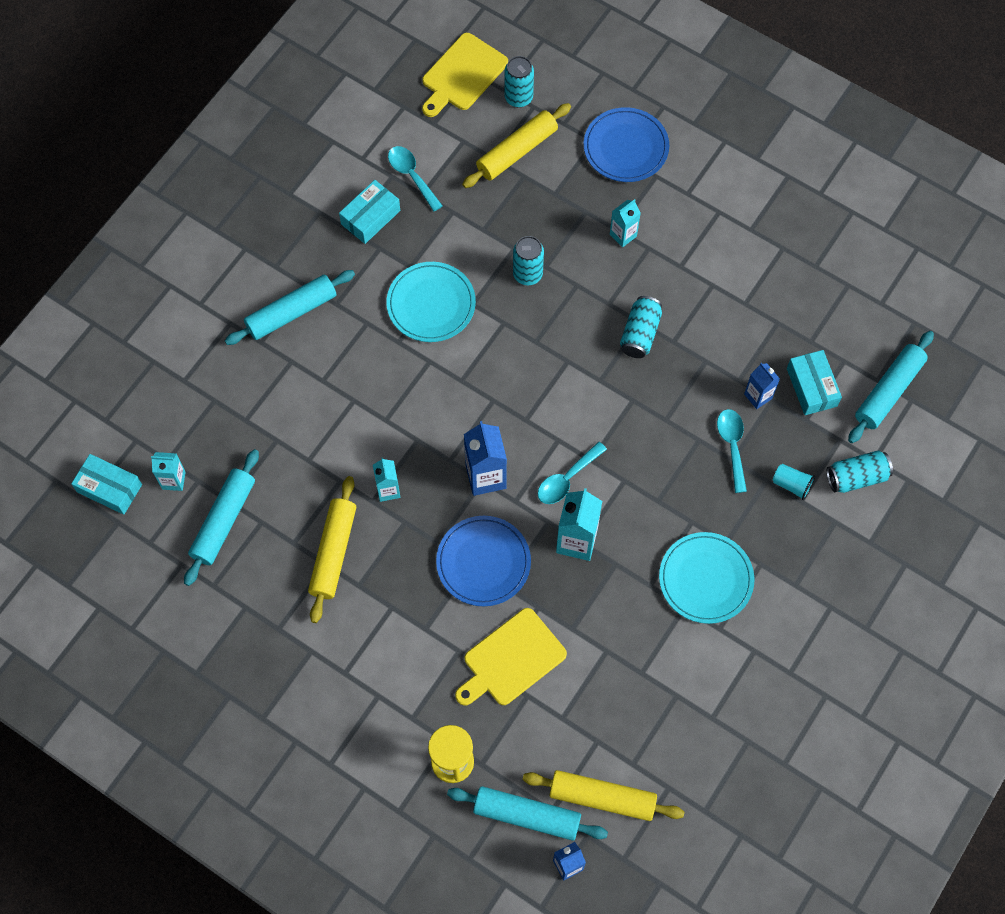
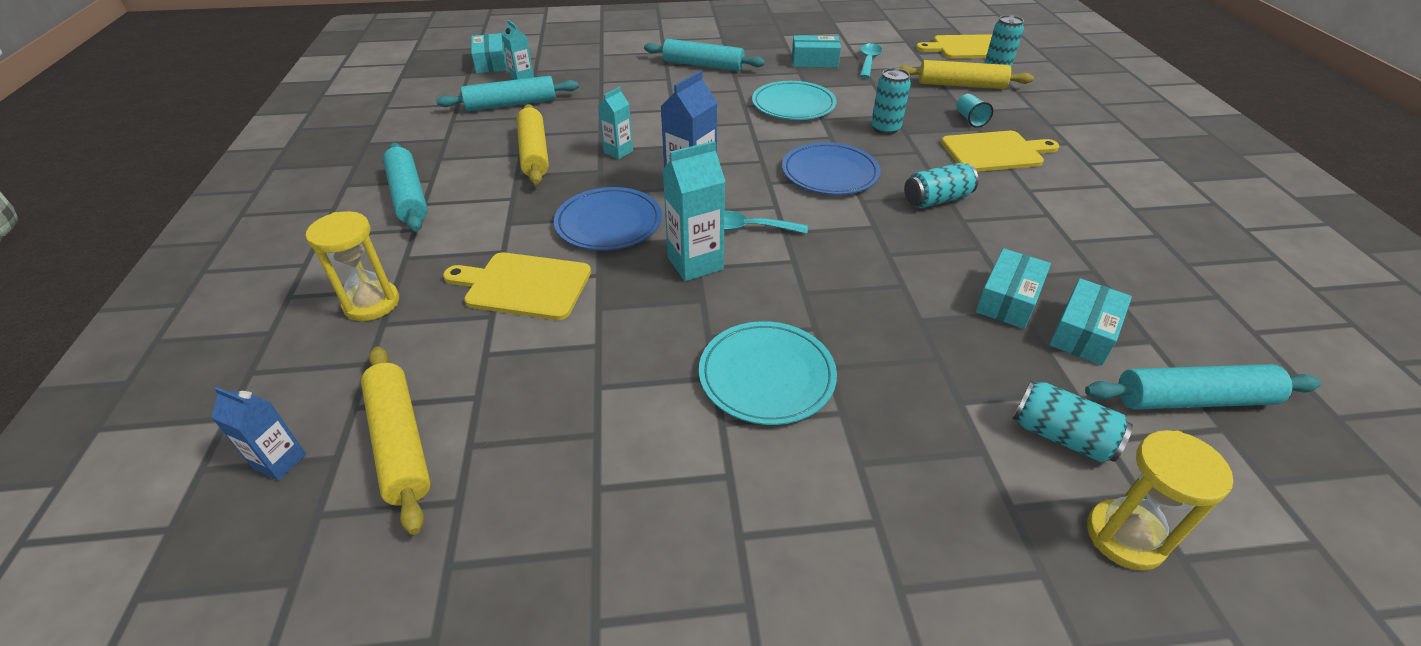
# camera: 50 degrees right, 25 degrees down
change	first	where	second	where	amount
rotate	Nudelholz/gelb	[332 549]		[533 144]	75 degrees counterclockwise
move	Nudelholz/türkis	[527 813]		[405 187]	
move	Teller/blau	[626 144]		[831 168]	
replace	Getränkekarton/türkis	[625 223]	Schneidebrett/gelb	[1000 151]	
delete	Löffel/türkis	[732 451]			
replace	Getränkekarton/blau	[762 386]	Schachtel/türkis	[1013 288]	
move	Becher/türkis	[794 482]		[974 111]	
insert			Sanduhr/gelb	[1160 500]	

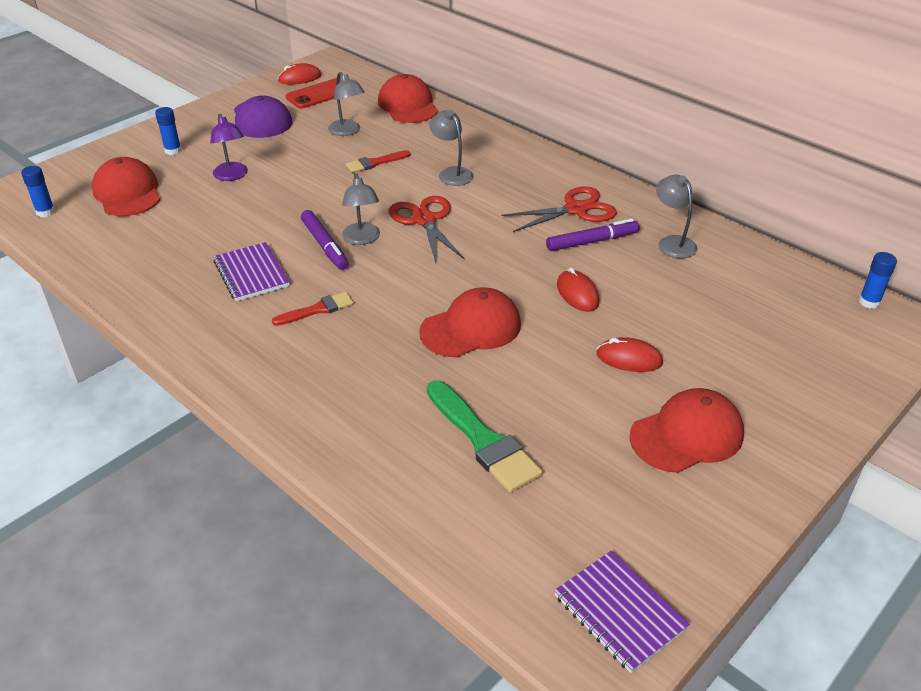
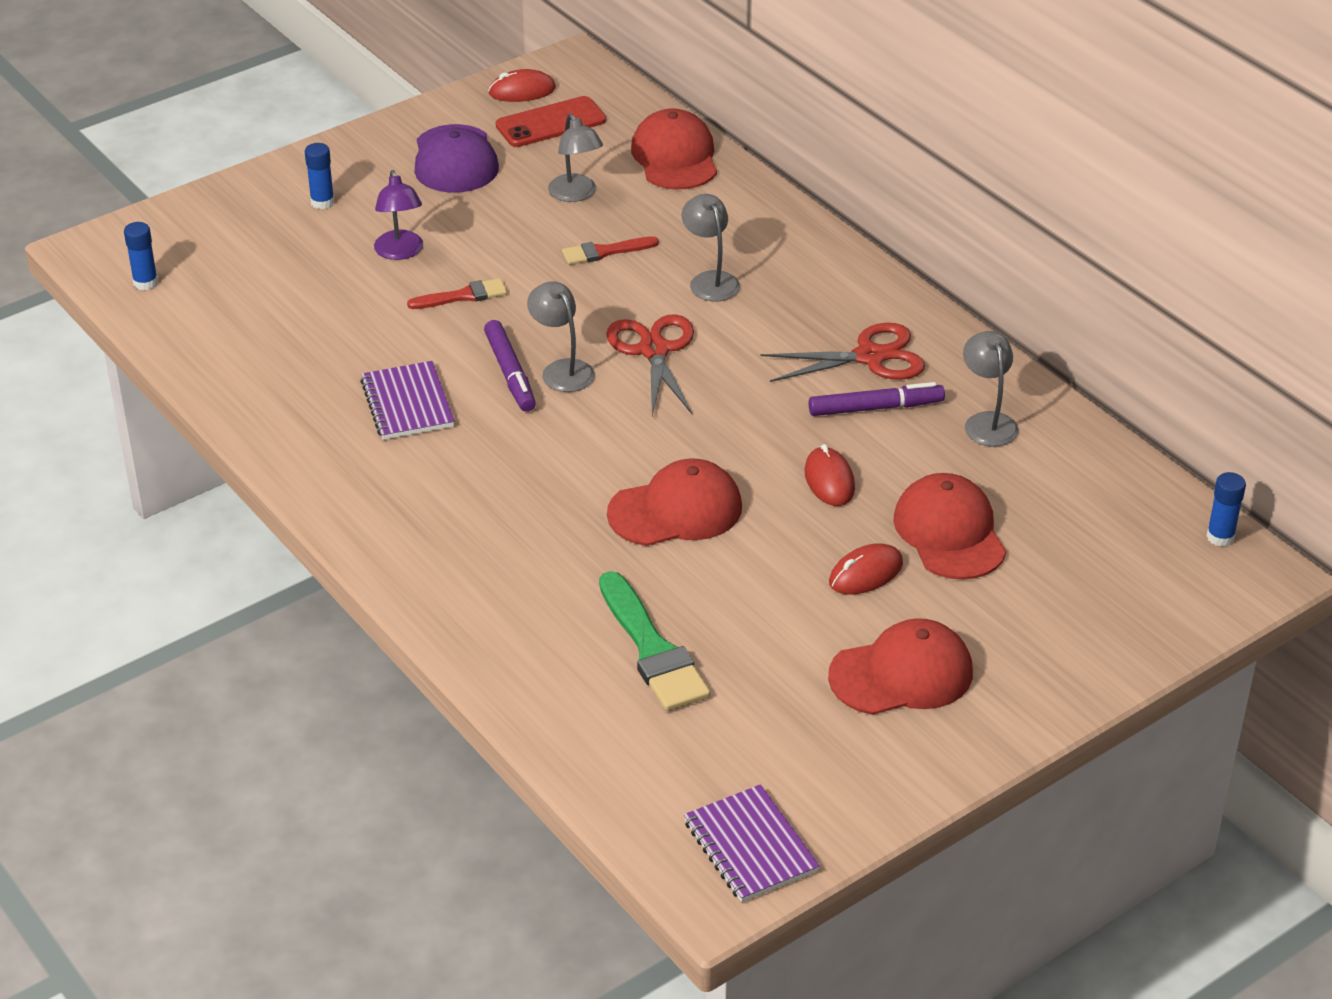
# camera: 10 degrees right, 0 degrees up
change	first	where	second	where	amount
move	Kappe/rot	[126 186]		[949 526]	
move	Pinsel/rot	[313 309]		[457 293]	
rotate	Lampe/grau	[361 209]		[561 336]	150 degrees clockwise
rotate	Computermaus/rot	[629 354]		[866 569]	60 degrees counterclockwise

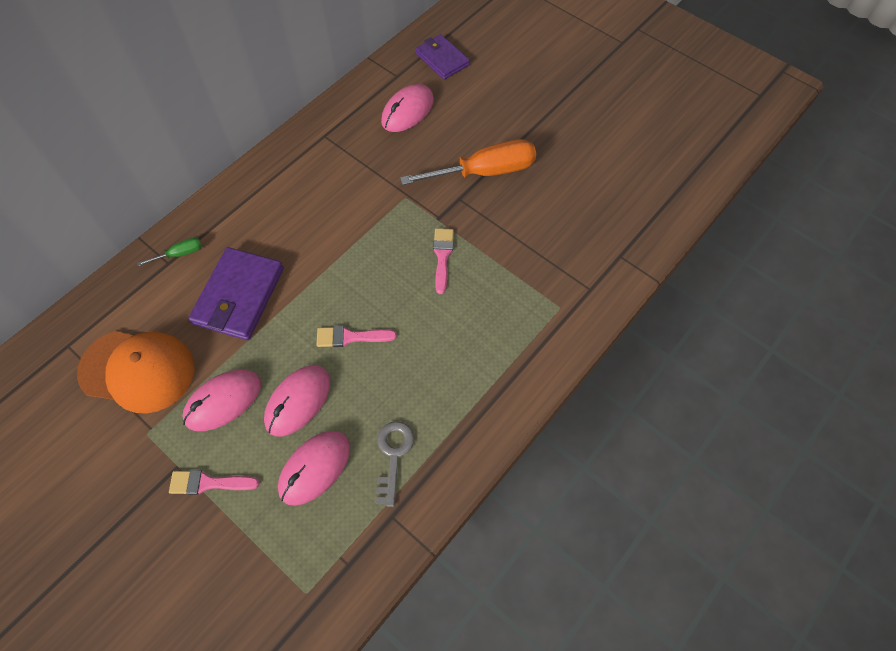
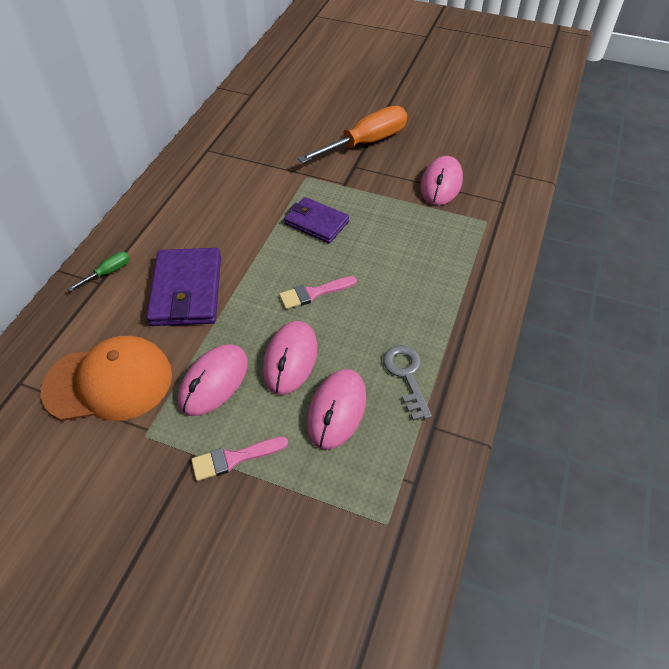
# camera: 20 degrees left, 10 degrees down
change	first	where	second	where	amount
move	Computermaus/rosa	[407 108]		[441 181]	
move	Geldbörse/lila	[442 57]		[316 220]	
delete	Pinsel/rosa	[443 261]			

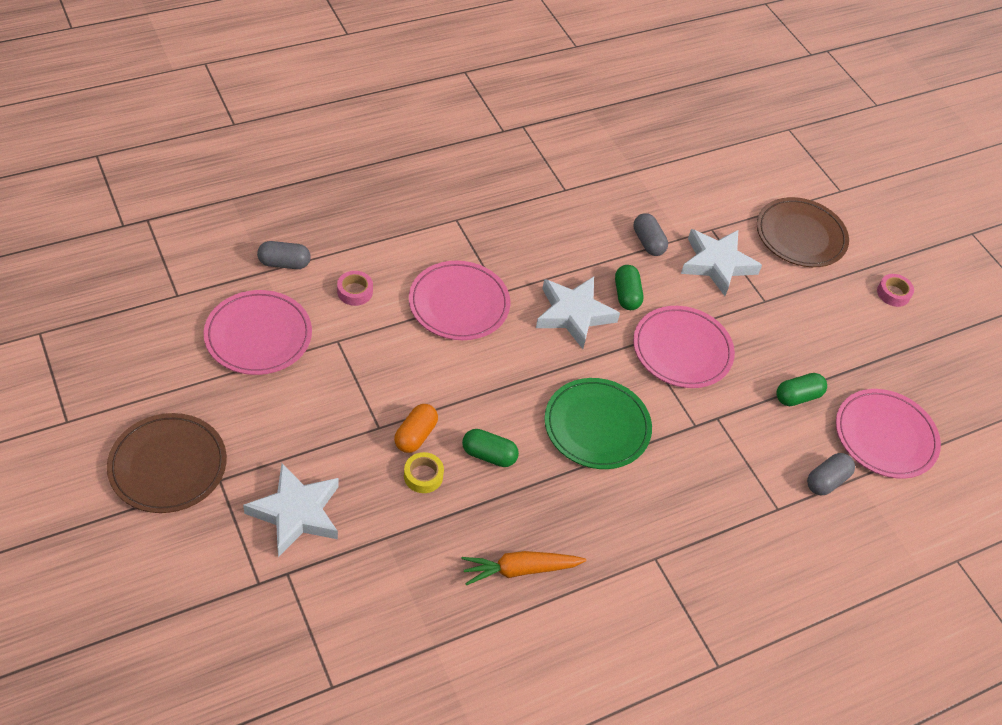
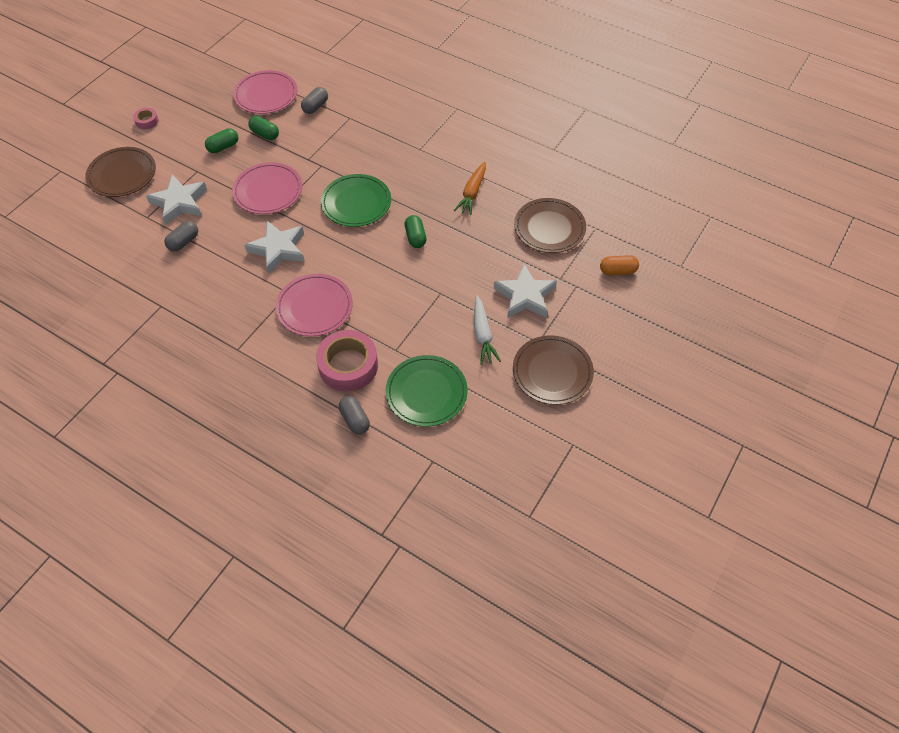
# camera: 115 degrees left, 5 degrees up
change	first	where	second	where	amount
recolor	Teller/rosa	[258 332]	Teller/grün	[426 391]	
resize	Klebeband/rosa	[355 288]		[347 361]	x2.14
move	Kapsel/orange	[416 428]		[619 265]	
delete	Klebeband/gelb	[424 472]			
rotate	Karotte/orange	[523 568]		[470 188]	60 degrees clockwise
move	Kapsel/grün	[629 287]		[221 140]	
rotate	Kapsel/grau	[831 474]		[314 100]	75 degrees counterclockwise
insert			Karotte/weiß	[487 330]	
insert			Teller/braun	[550 225]	

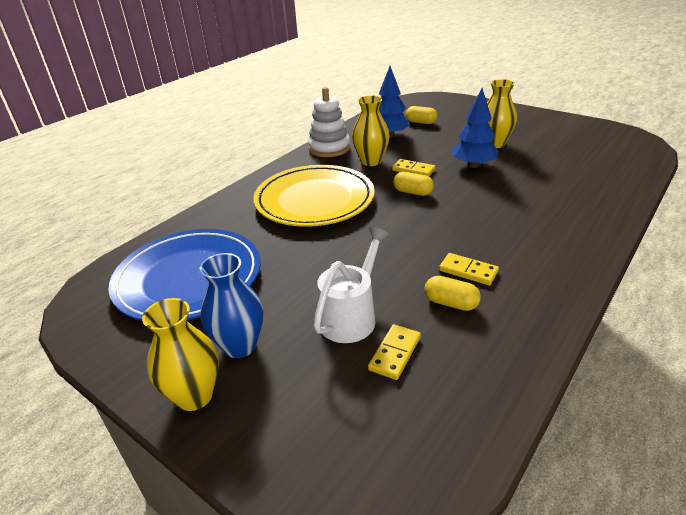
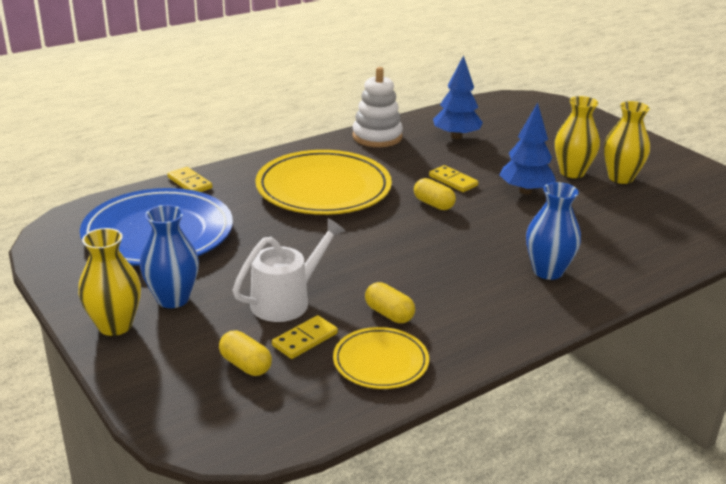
# camera: 15 degrees right, 5 degrees down
change	first	where	second	where	amount
move	Vase/gelb	[371 130]		[627 142]	
move	Kapsel/gelb	[422 115]		[245 353]	
move	Dominostein/gelb	[469 269]		[189 179]	
insert			Teller/gelb	[381 358]	
insert			Vase/blau	[553 231]	

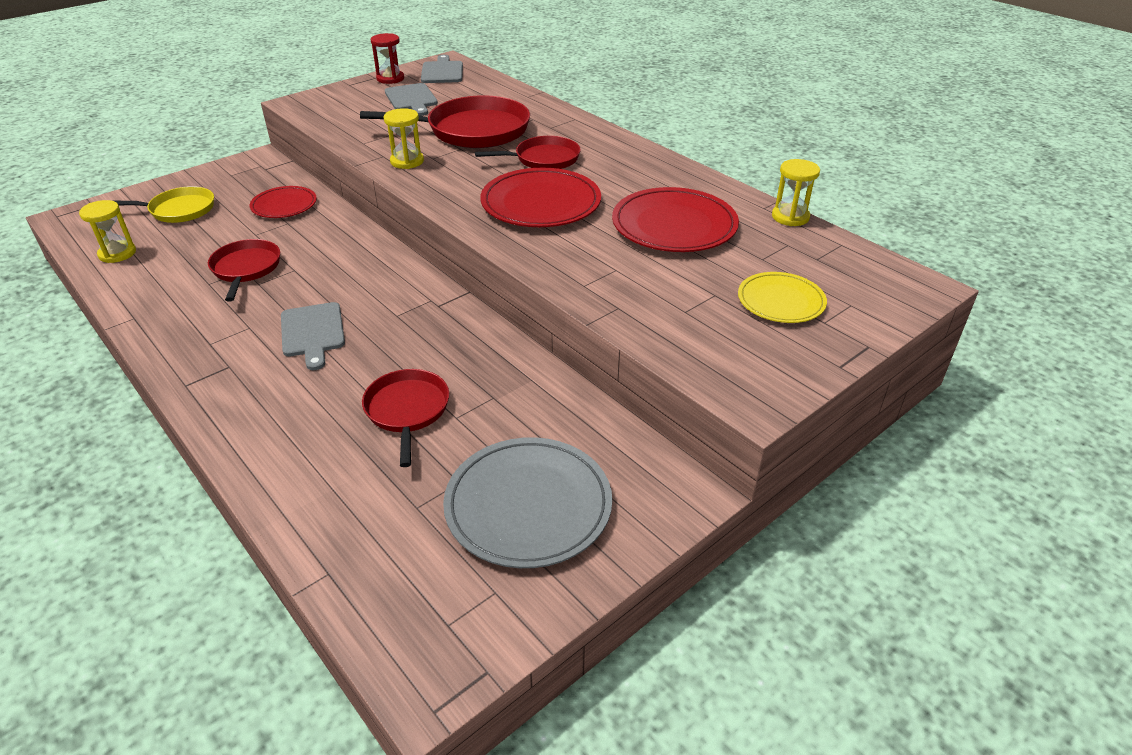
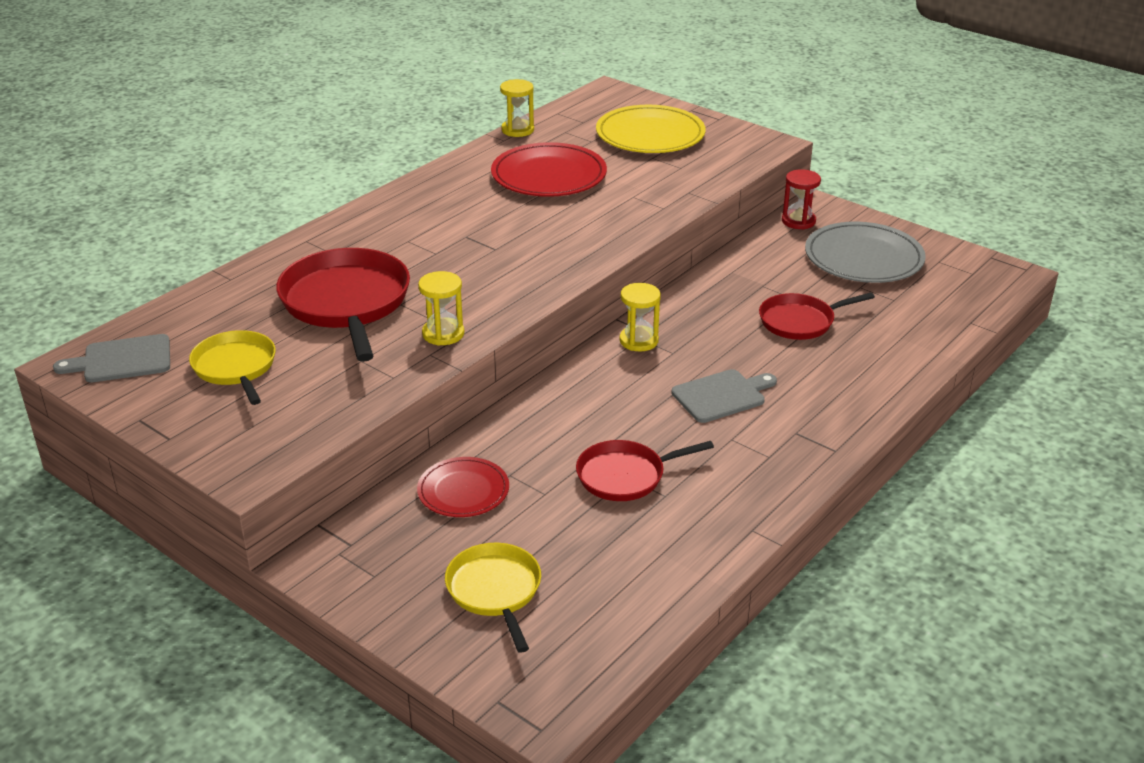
# camera: 100 degrees left, 5 degrees down
change	first	where	second	where	amount
move	Sanduhr/gelb	[107 231]		[640 317]	
move	Sanduhr/rot	[387 58]		[801 199]	
replace	Schneidebrett/grau	[411 99]	Pfanne/gelb	[232 367]	
delete	Pfanne/rot	[528 152]			
delete	Teller/rot	[540 197]			
resize	Teller/gelb	[782 297]		[651 129]	x1.64

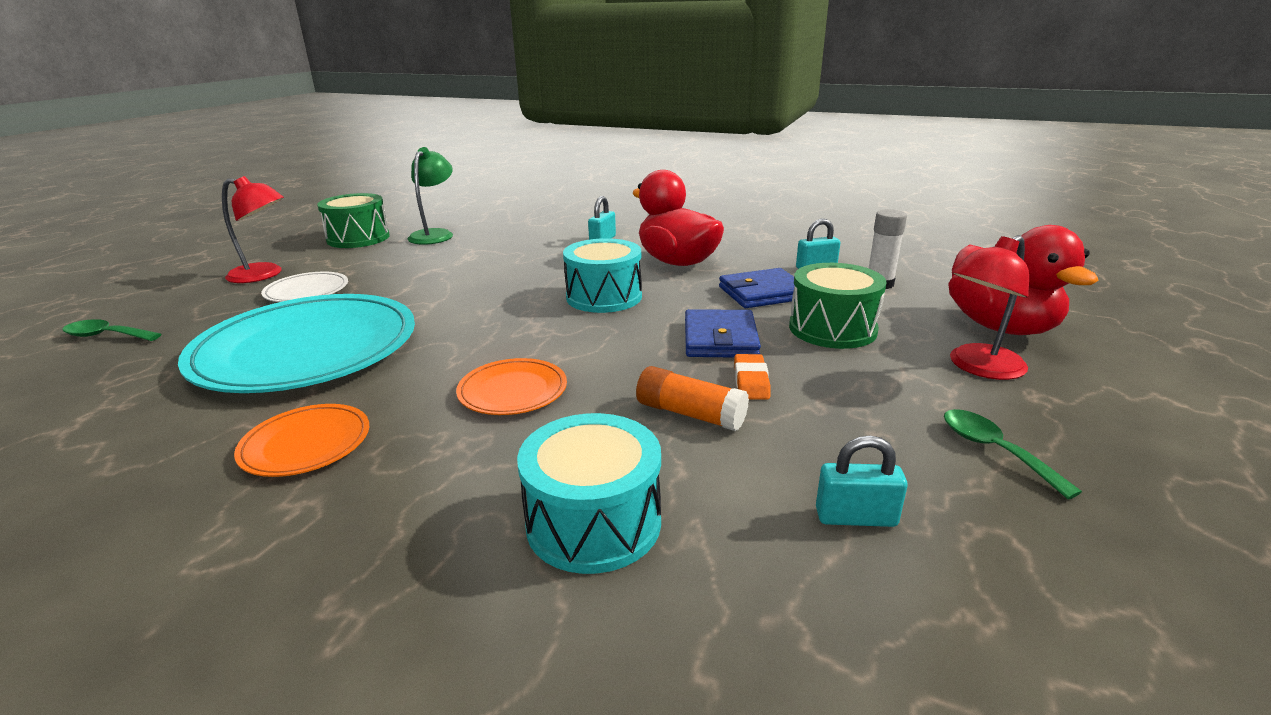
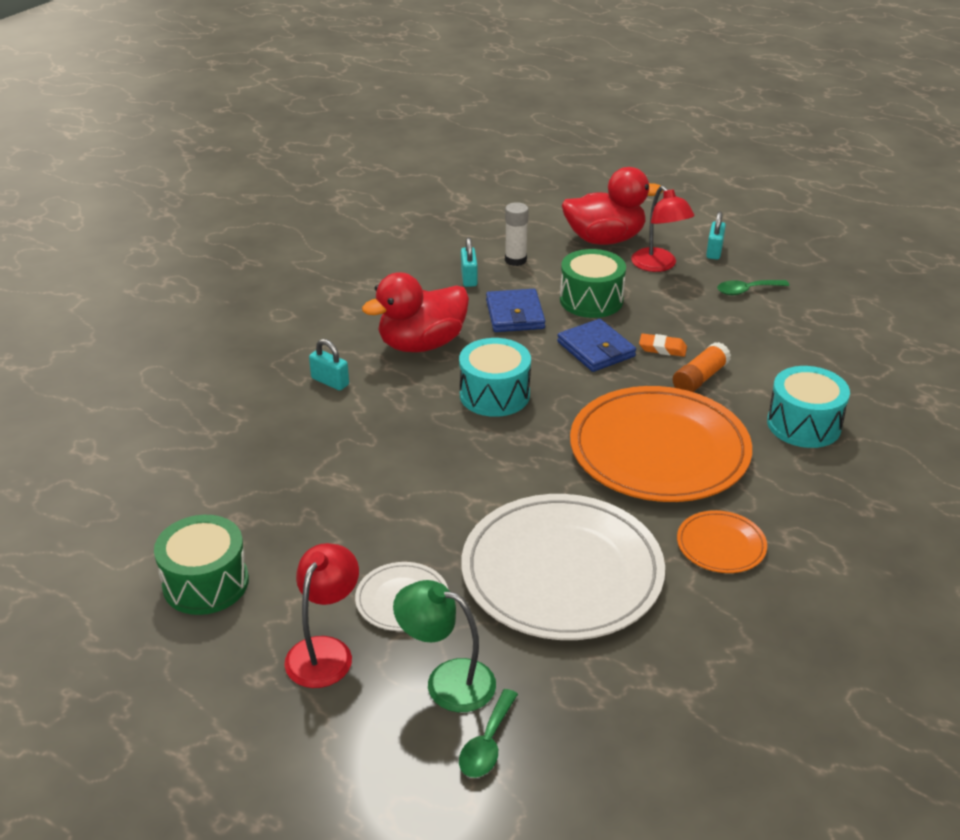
# camera: 80 degrees left, 10 degrees up
change	first	where	second	where	amount
recolor	Teller/türkis	[296 343]	Teller/weiß	[563 567]	
move	Lampe/grün	[430 196]		[444 646]	
resize	Teller/orange	[511 386]		[661 444]	x2.21
rotate	Geldbörse/blau	[723 333]		[596 345]	45 degrees clockwise
move	Vorhängeschloss/türkis	[861 481]		[716 235]	

